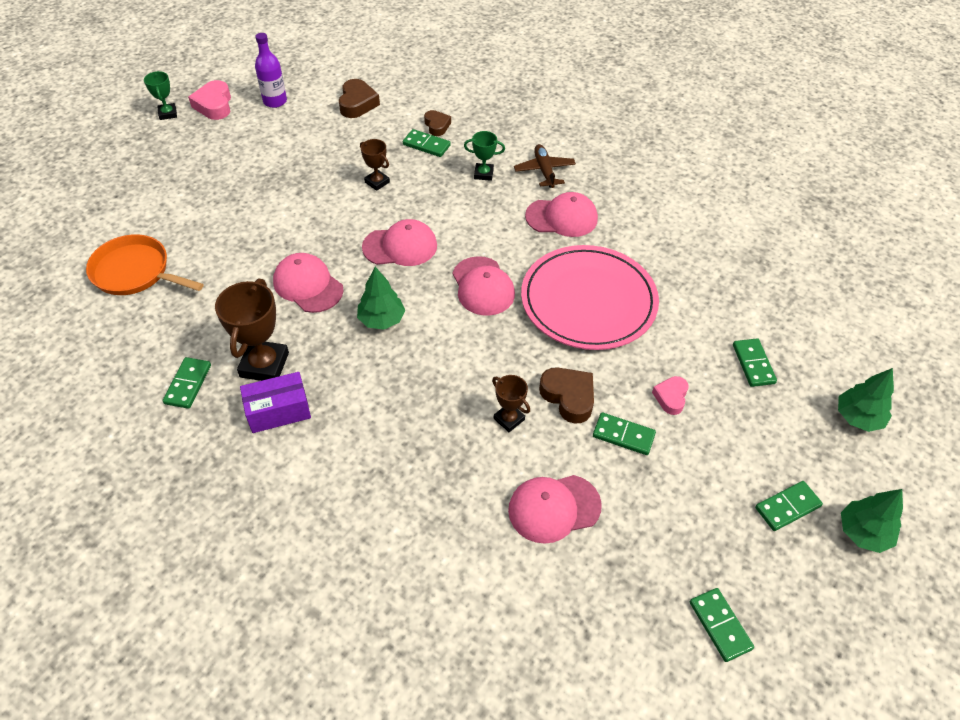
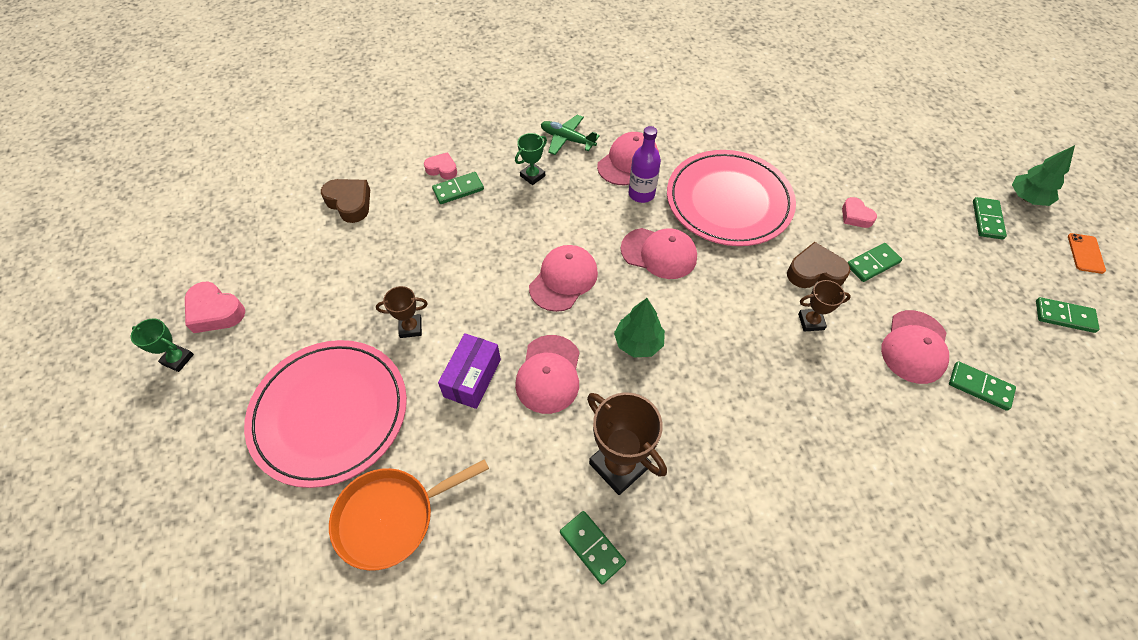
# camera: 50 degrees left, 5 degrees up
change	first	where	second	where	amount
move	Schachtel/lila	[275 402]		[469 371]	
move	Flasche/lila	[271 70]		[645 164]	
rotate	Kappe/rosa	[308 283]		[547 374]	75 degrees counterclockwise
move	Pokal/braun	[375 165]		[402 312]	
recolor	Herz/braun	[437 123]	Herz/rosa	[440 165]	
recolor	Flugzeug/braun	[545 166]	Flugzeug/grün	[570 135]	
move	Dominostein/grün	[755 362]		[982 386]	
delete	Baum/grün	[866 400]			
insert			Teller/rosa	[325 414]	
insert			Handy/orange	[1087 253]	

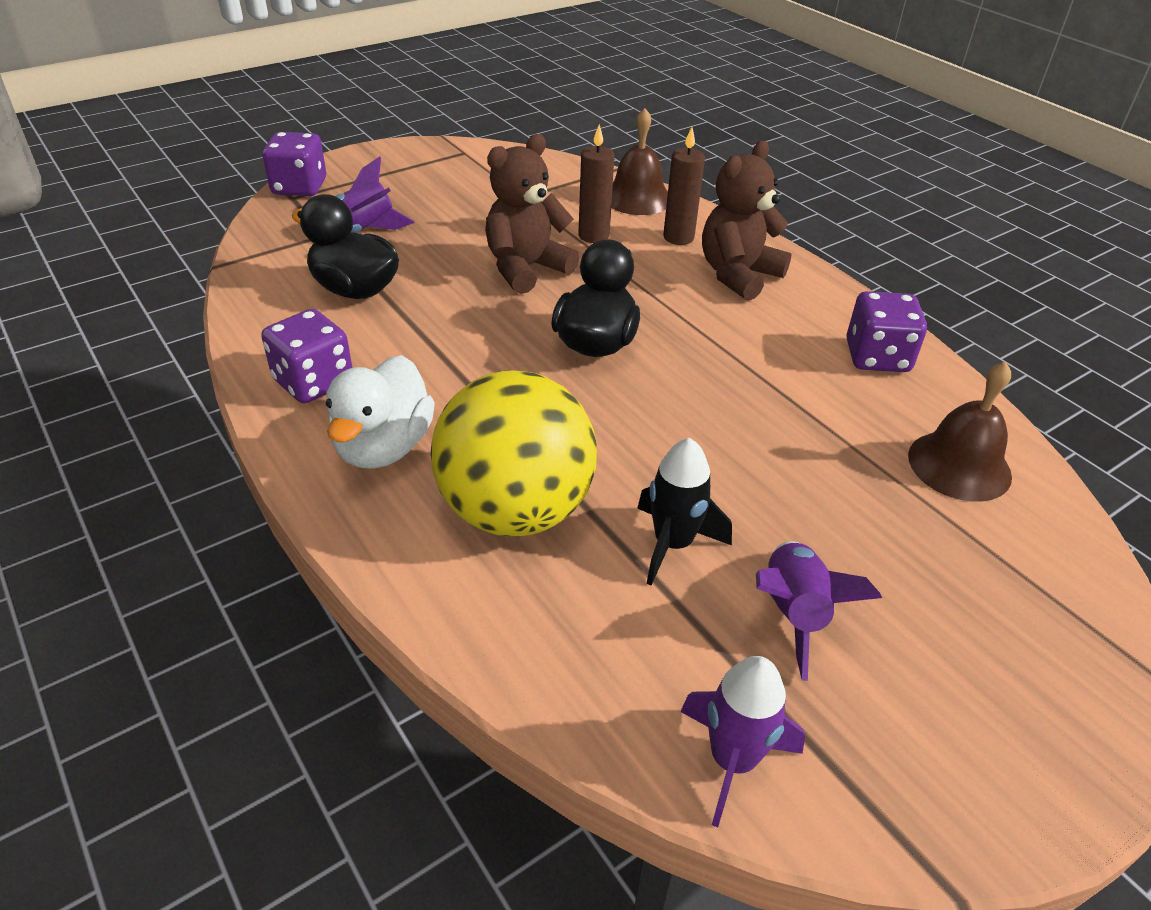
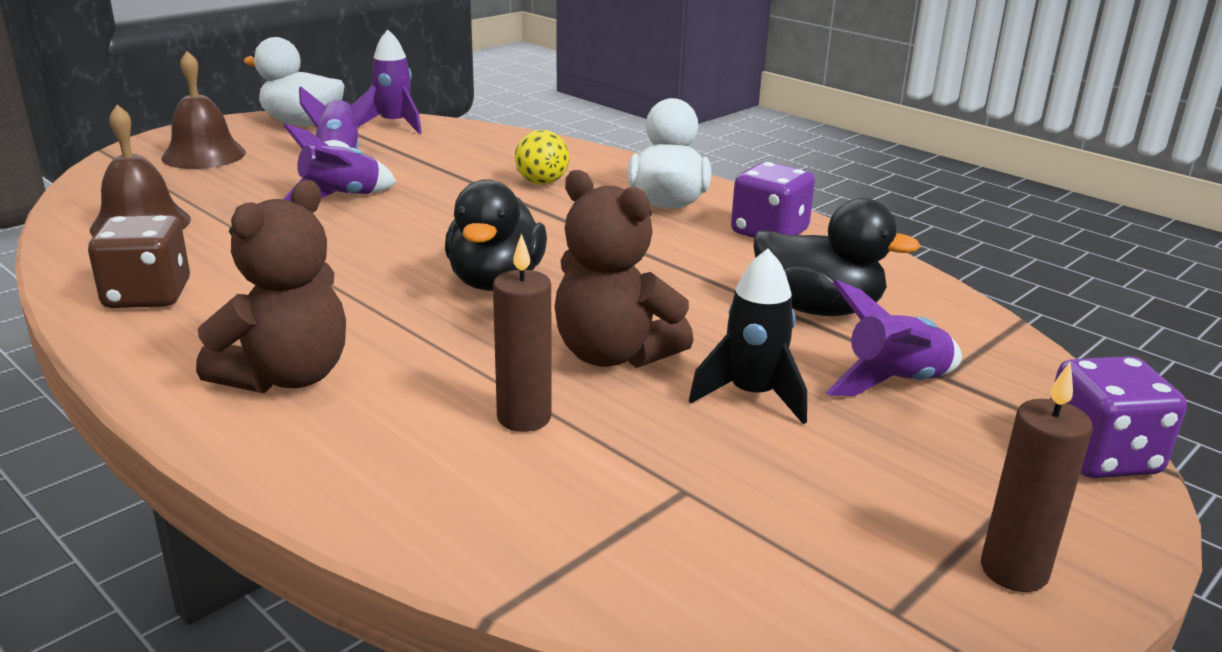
# camera: 170 degrees right, 15 degrees down
change	first	where	second	where	amount
resize	Ball/gelb	[514 453]		[542 157]	x0.44
rotate	Teddybär/braun	[532 214]		[624 269]	90 degrees clockwise
move	Glocke/braun	[639 161]		[203 110]	
move	Rakete/schwarz	[684 511]		[748 336]	
move	Kerze/braun	[684 186]		[1037 477]	
recolor	Spielwürfel/lila	[886 331]	Spielwürfel/braun	[139 261]	
insert			Ente/weiß	[294 81]	
insert			Rakete/lila	[340 162]	

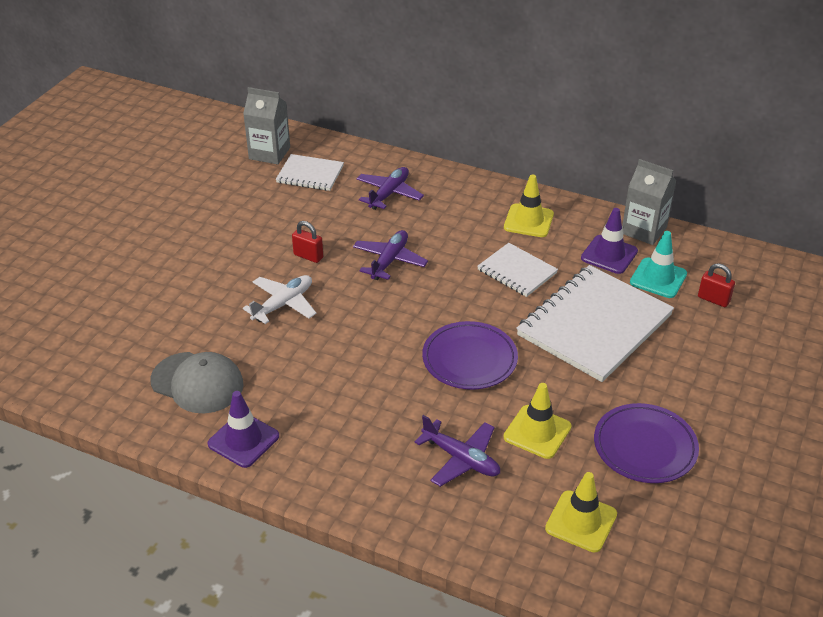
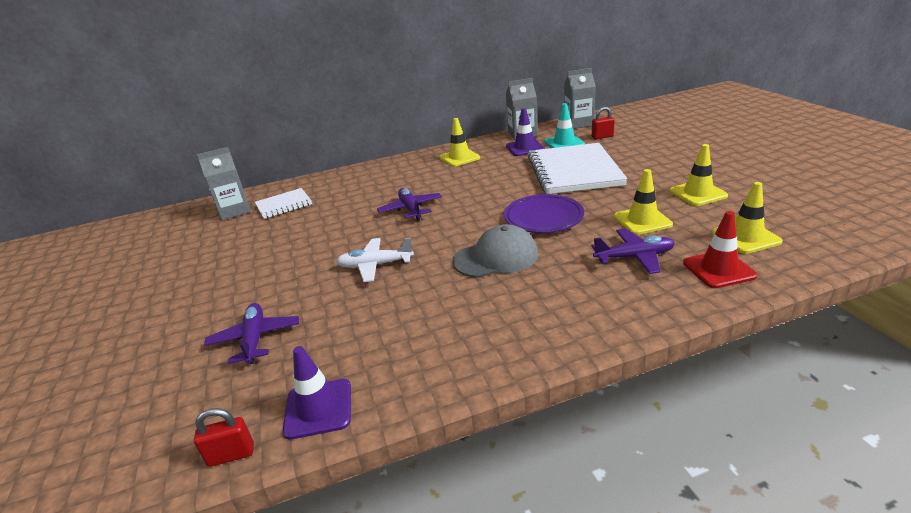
# camera: 40 degrees left, 10 degrees down
change	first	where	second	where	amount
move	Kappe/grau	[197 382]		[495 251]	
move	Leitkegel/lila	[243 429]		[317 393]	
rotate	Flugzeug/weiß	[279 299]		[375 260]	90 degrees counterclockwise
move	Vorhängeschloss/rot	[307 242]		[224 437]	
move	Flugzeug/lila	[390 188]		[251 333]	
delete	Notizbuch/weiß	[517 270]			
replace	Teller/lila	[646 443]	Leitkegel/gelb	[699 175]	
insert			Getränkekarton/grau	[580 98]	
insert			Leitkegel/rot	[720 249]	

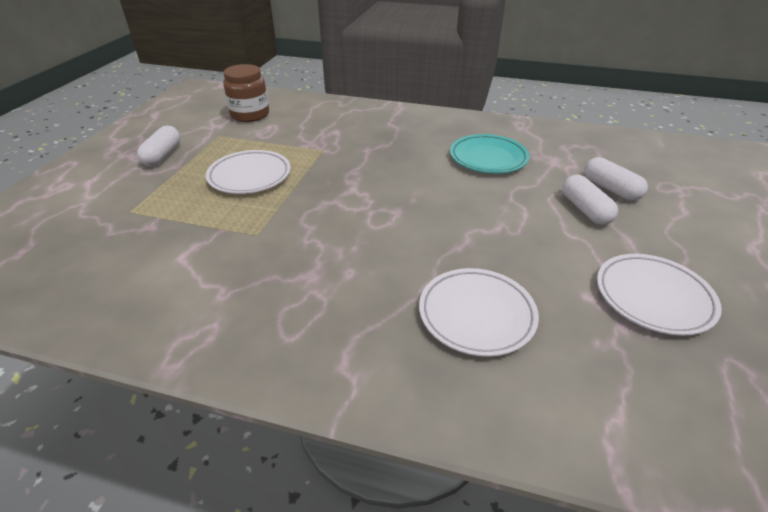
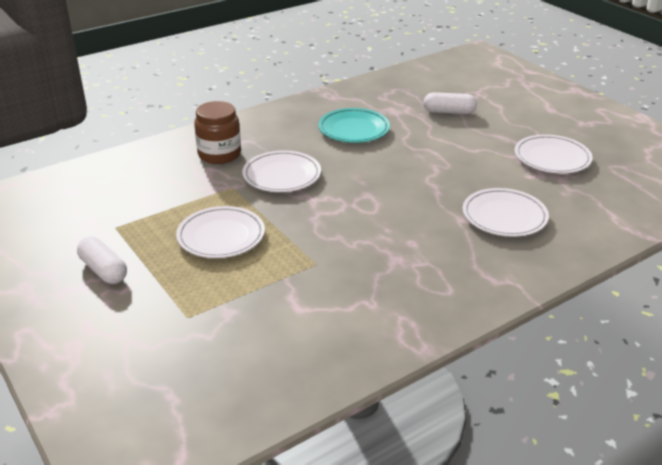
# camera: 50 degrees left, 5 degrees down
change	first	where	second	where	amount
move	Einmachglas/braun	[246 93]		[217 132]	
delete	Kapsel/weiß	[590 200]			
insert			Teller/weiß	[281 171]	

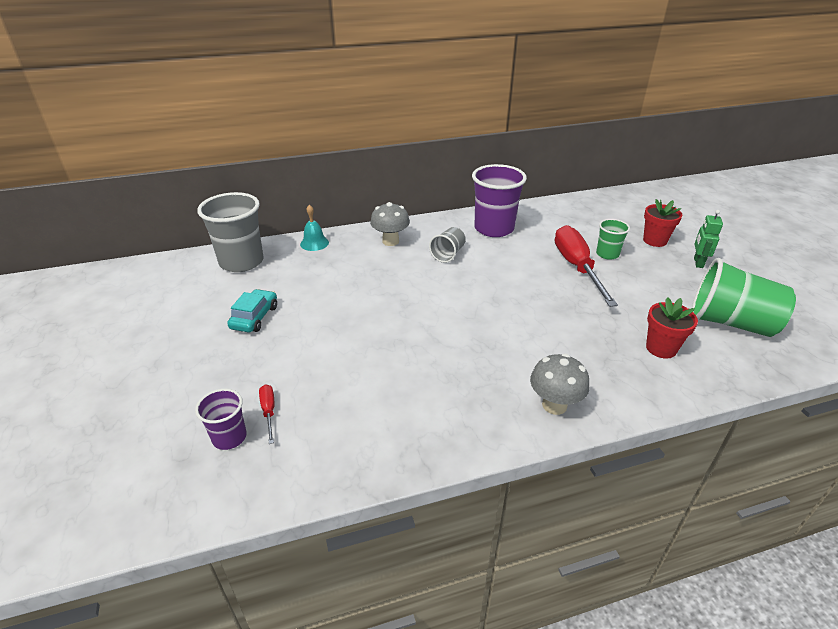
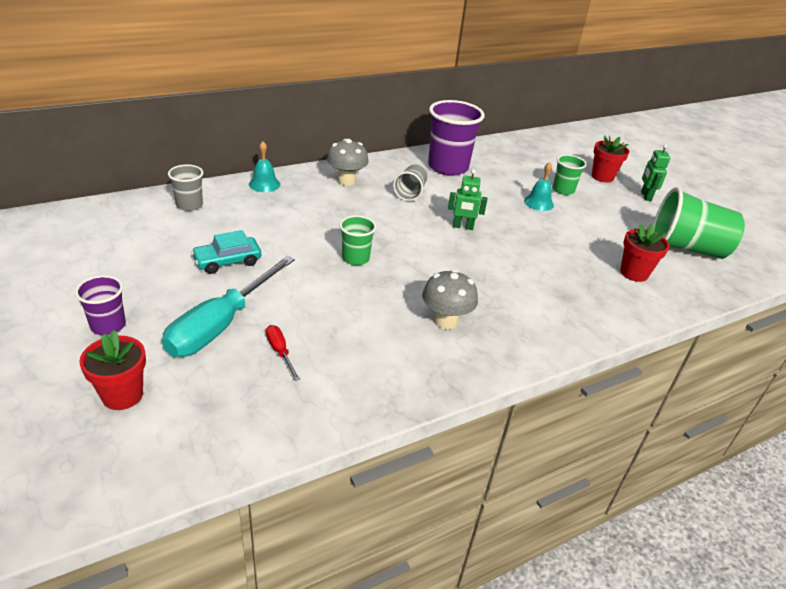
# camera: 15 degrees left, 0 degrees up
change	first	where	second	where	amount
move	Becher/lila	[220 419]		[100 305]	
resize	Becher/grau	[230 232]		[185 187]	x0.53
rotate	Auto/türkis	[252 311]		[226 252]	120 degrees counterclockwise
move	Pilz/grau	[560 384]		[450 299]	
replace	Schraubenzieher/rot	[586 266]	Glocke/türkis	[539 186]	
insert			Blumentopf/rot	[112 370]	
insert			Schraubenzieher/türkis	[228 306]	
insert			Becher/grün	[357 240]	
insert			Roboter/grün	[467 199]	

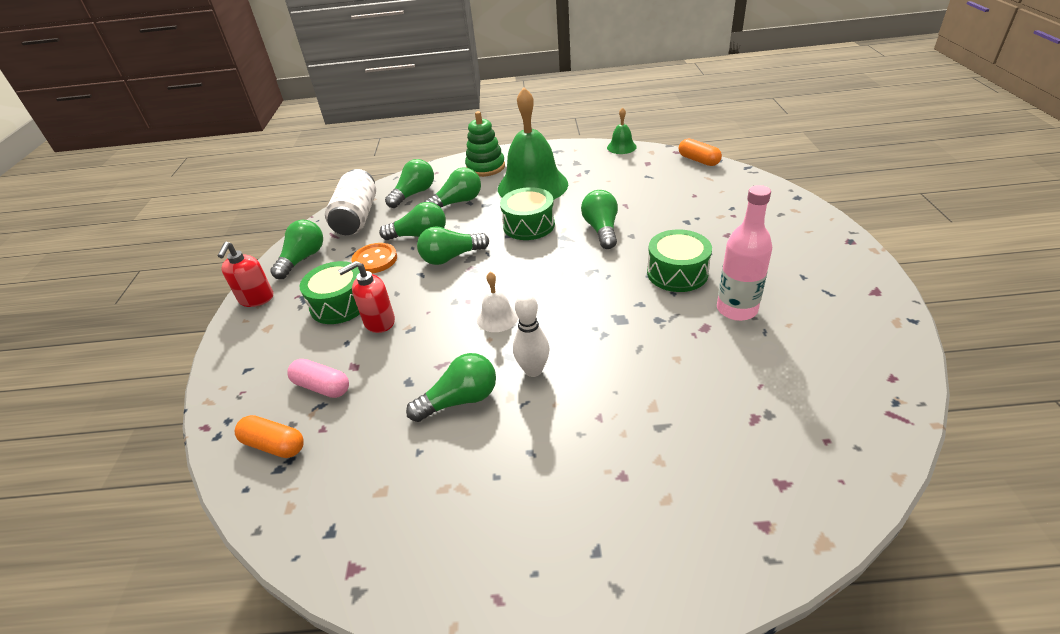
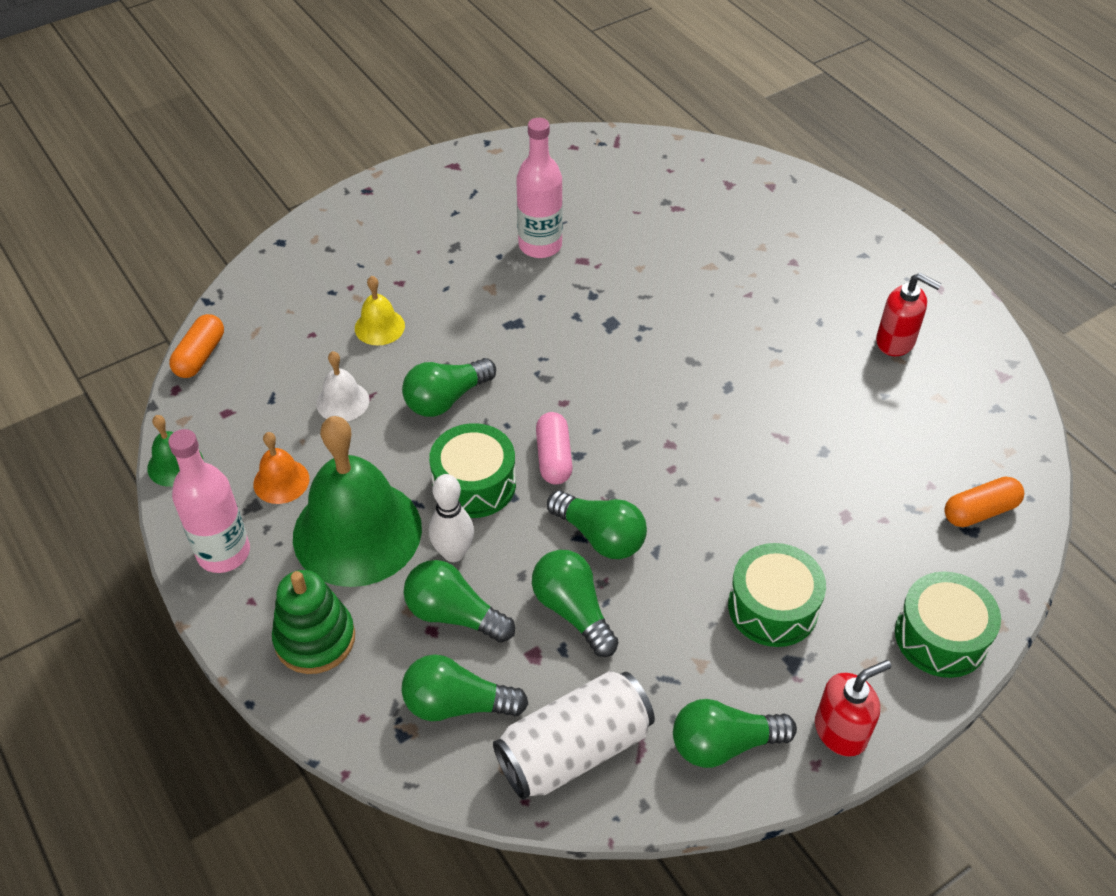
# camera: 125 degrees left, 10 degrees up
change	first	where	second	where	amount
rotate	Kapsel/orange	[269 436]		[984 502]	75 degrees clockwise
move	Kapsel/rosa	[318 378]		[554 448]	
move	Seifenspender/rot	[366 297]		[908 314]	
delete	Knopf/orange	[374 258]			
delete	Glühbirne/grün	[451 387]			
move	Glocke/weiß	[497 302]		[342 386]	
move	Bowlingkegel/weiß	[531 335]		[451 518]	
move	Trommel/grün	[679 260]		[948 625]	
insert			Flasche/rosa	[209 501]	
insert			Glocke/orange	[281 468]	
insert			Glocke/gelb	[380 311]	

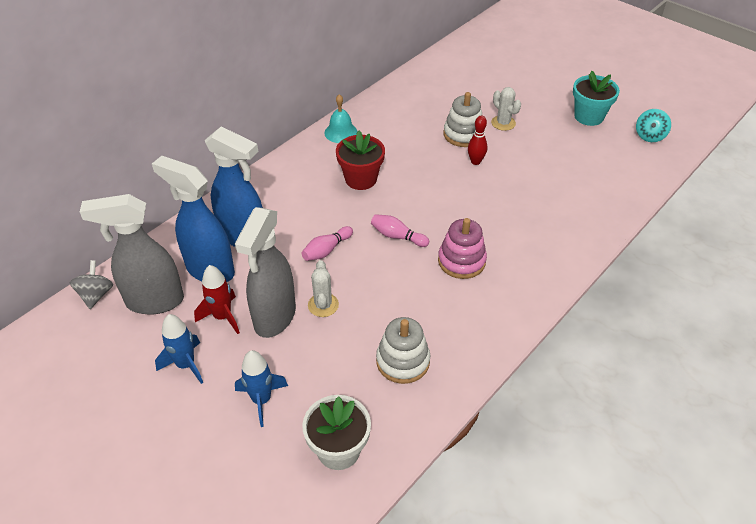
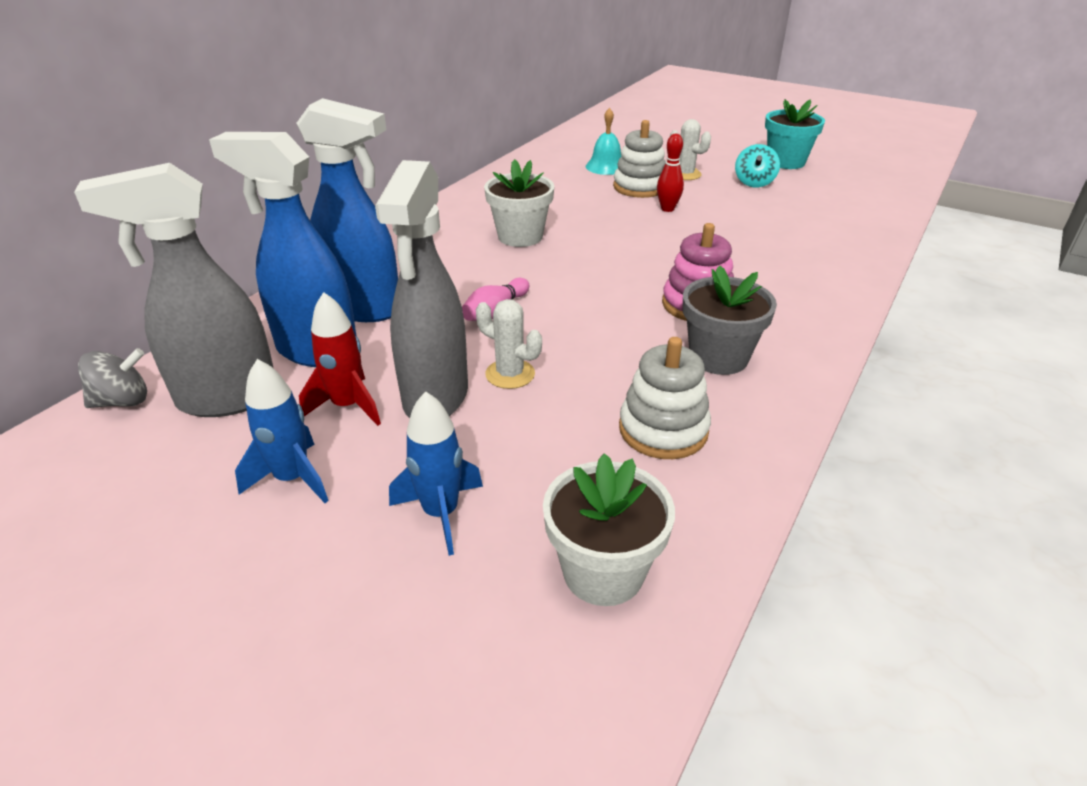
# camera: 10 degrees left, 10 degrees down
change	first	where	second	where	amount
rotate	Kreisel/grau	[91 284]		[112 378]	75 degrees clockwise
rotate	Kaktus/weiß	[323 288]		[509 344]	45 degrees counterclockwise
move	Glocke/türkis	[341 118]		[603 141]	
recolor	Blumentopf/rot	[360 160]	Blumentopf/weiß	[519 203]	
delete	Bowlingkegel/rosa	[400 230]			
move	Kreisel/türkis	[653 125]		[757 165]	
insert			Blumentopf/grau	[730 320]	

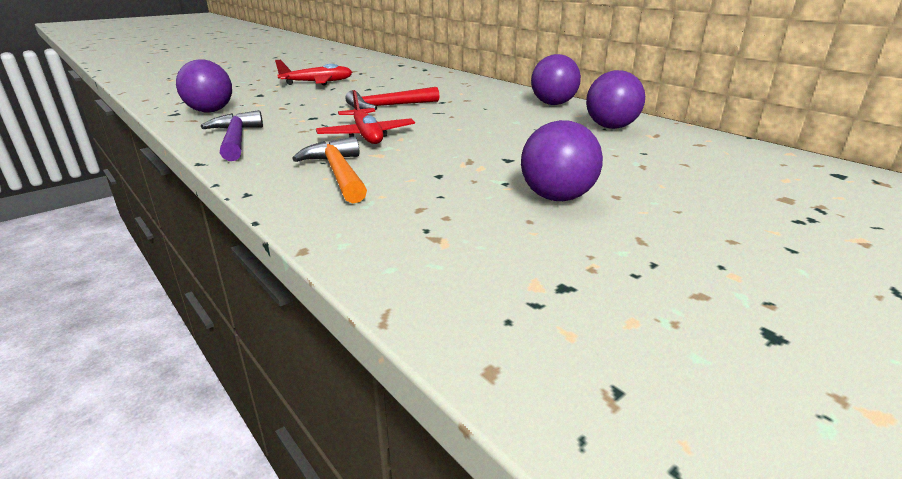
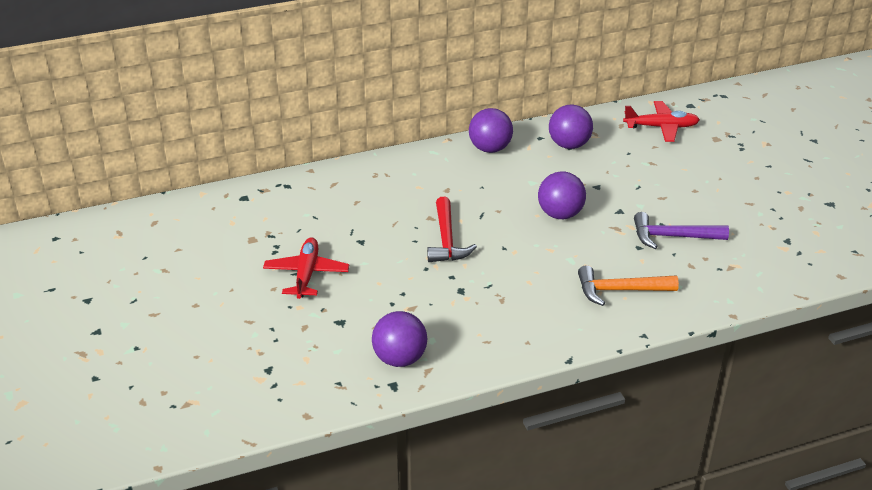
# camera: 70 degrees left, 10 degrees up
change	first	where	second	where	amount
move	Hammer/lila	[232 135]		[681 230]	
move	Flugzeug/rot	[365 117]		[661 121]	
move	Ball/lila	[562 160]		[562 195]	

